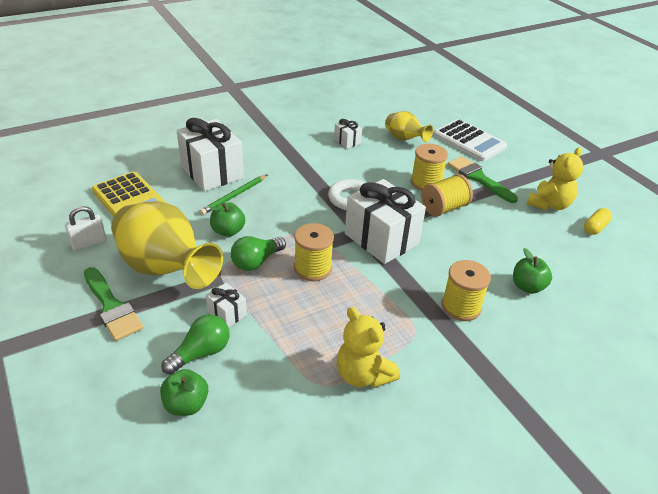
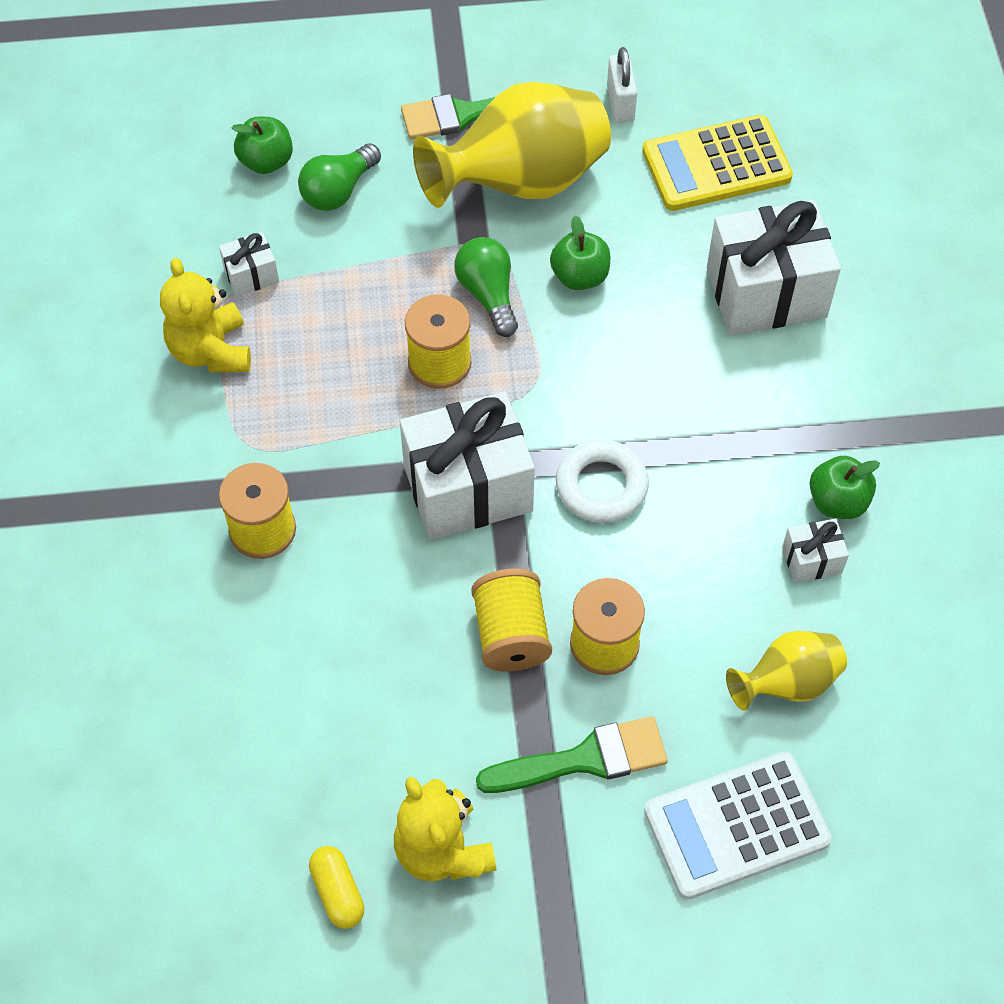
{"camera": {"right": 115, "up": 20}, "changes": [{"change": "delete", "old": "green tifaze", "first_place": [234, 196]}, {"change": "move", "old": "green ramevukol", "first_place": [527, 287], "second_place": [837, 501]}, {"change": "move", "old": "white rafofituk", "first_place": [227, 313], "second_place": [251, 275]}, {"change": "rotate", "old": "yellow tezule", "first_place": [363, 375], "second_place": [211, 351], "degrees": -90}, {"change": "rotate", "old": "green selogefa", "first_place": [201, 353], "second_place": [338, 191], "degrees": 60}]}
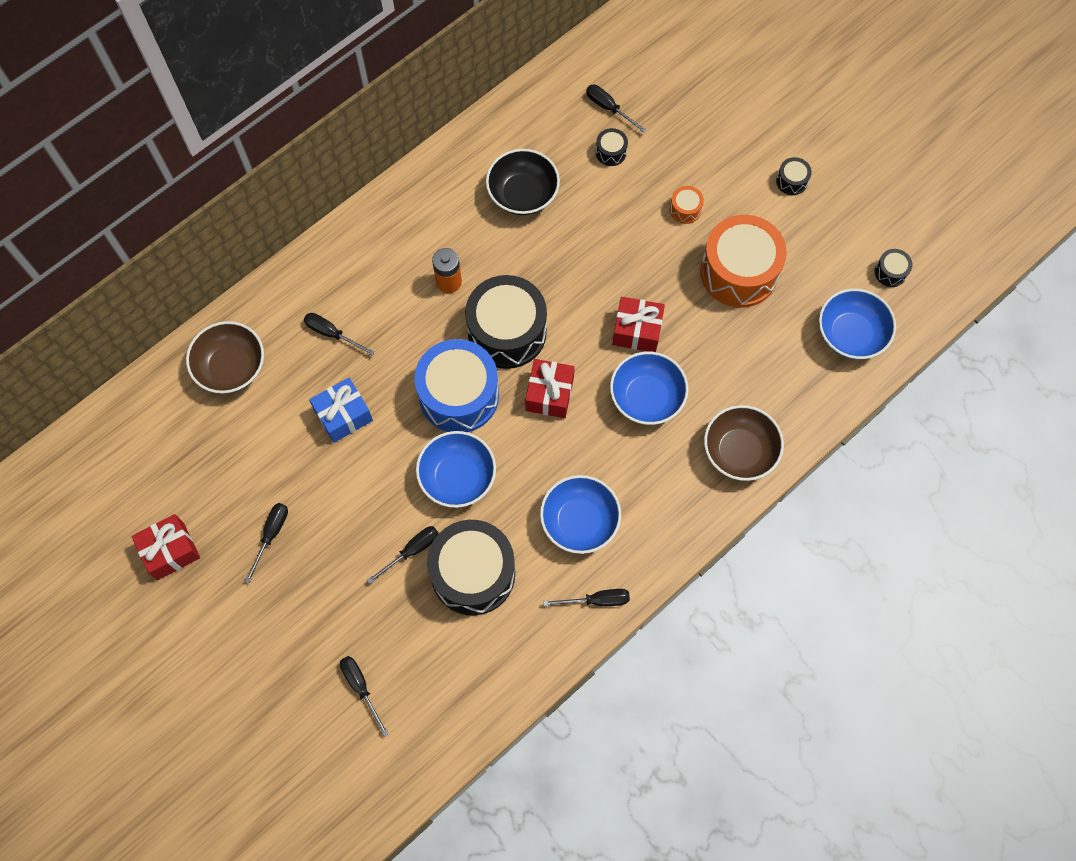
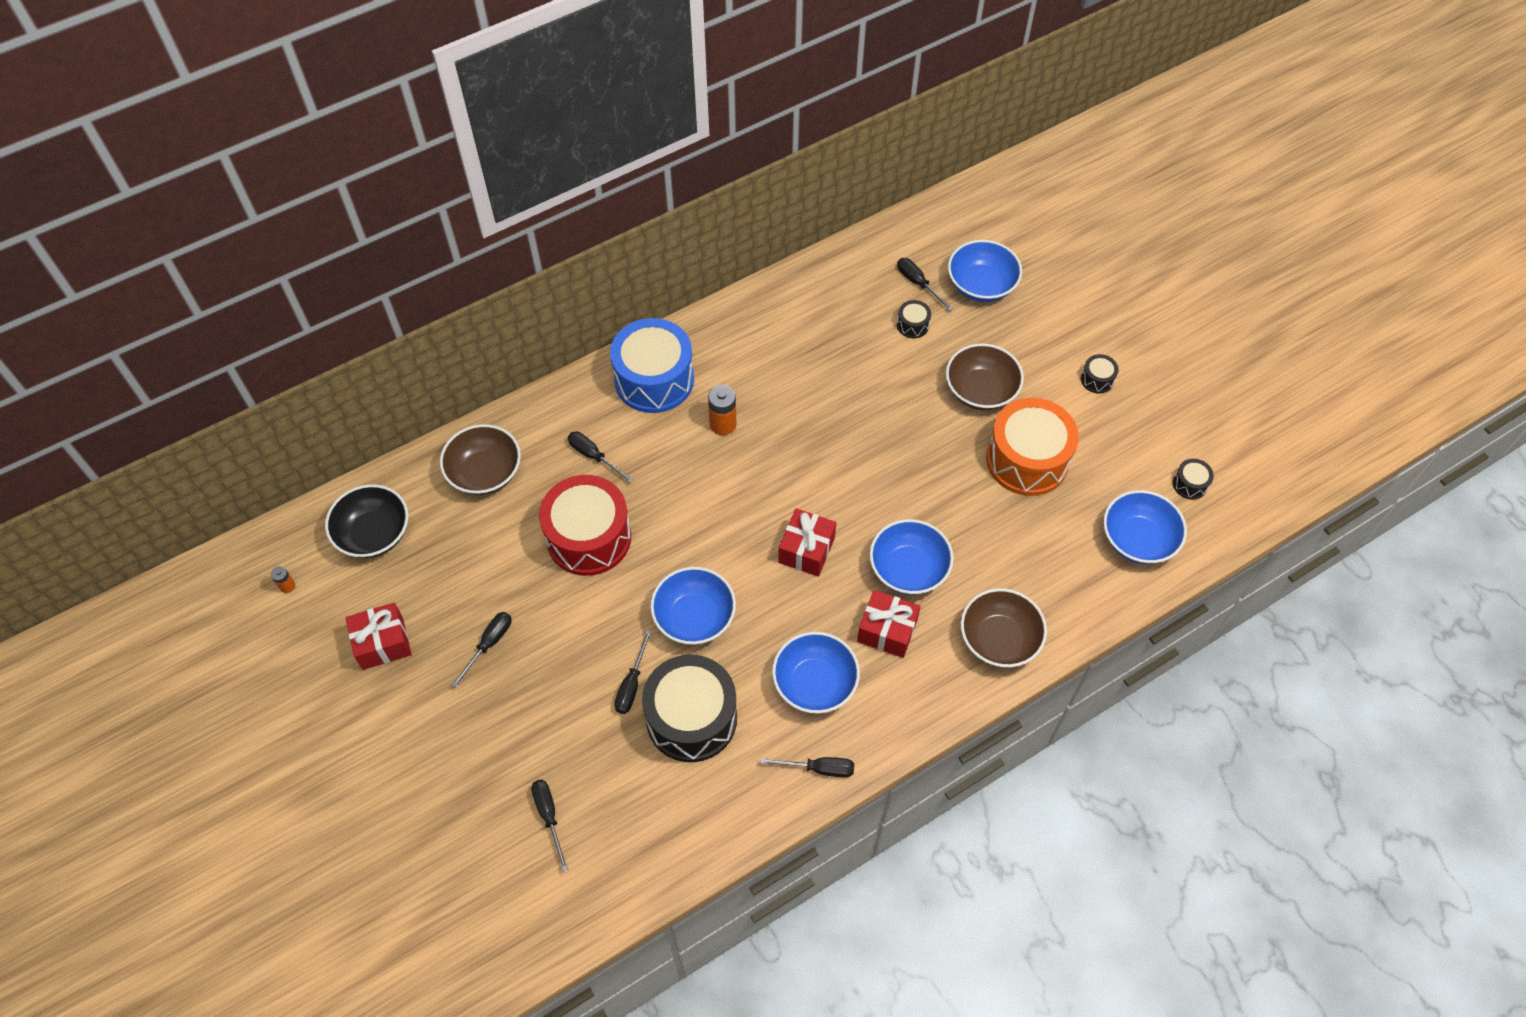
{"camera": {"right": 10, "up": -10}, "changes": [{"change": "move", "old": "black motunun", "first_place": [523, 194], "second_place": [374, 534]}, {"change": "replace", "old": "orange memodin", "new": "brown motunun", "first_place": [685, 209], "second_place": [980, 391]}, {"change": "delete", "old": "black memodin", "first_place": [507, 332]}, {"change": "move", "old": "red rafofituk", "first_place": [637, 331], "second_place": [887, 631]}, {"change": "move", "old": "blue memodin", "first_place": [459, 395], "second_place": [654, 379]}, {"change": "replace", "old": "blue rafofituk", "new": "red memodin", "first_place": [343, 415], "second_place": [589, 537]}, {"change": "rotate", "old": "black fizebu", "first_place": [412, 551], "second_place": [631, 684], "degrees": 135}, {"change": "insert", "new": "blue motunun", "second_place": [981, 285]}, {"change": "insert", "new": "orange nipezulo", "second_place": [287, 586]}]}
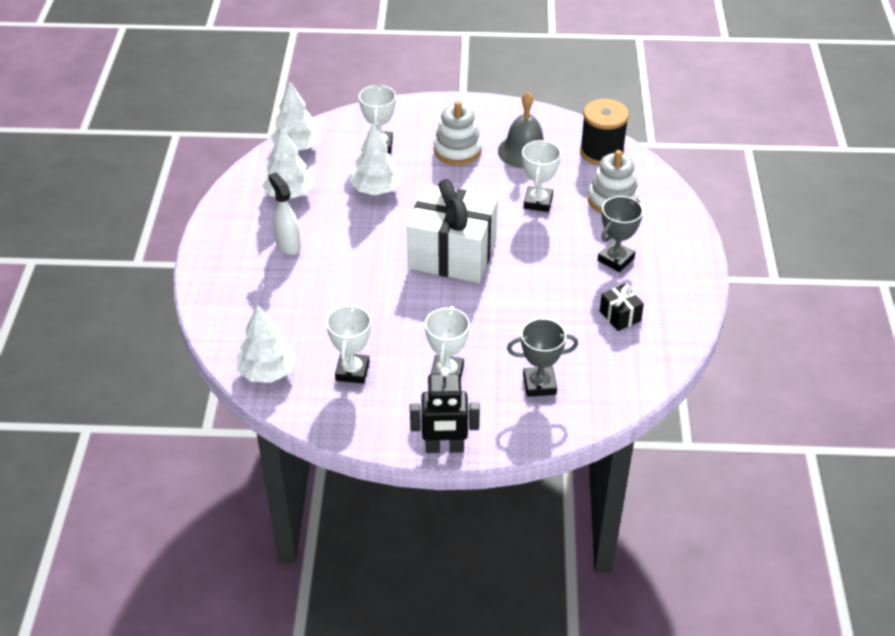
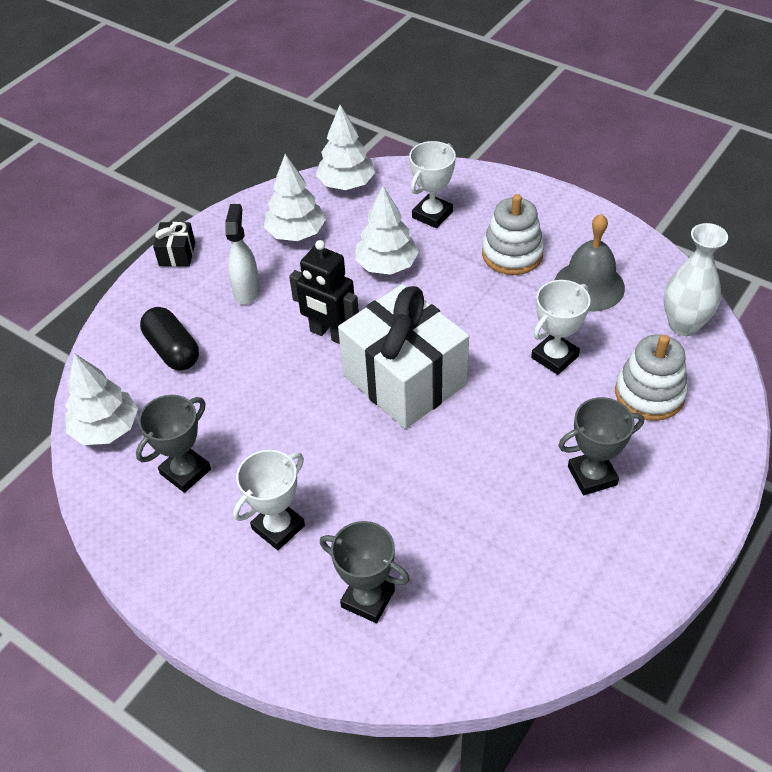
{"camera": {"right": 35, "up": 5}, "changes": [{"change": "replace", "old": "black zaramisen", "new": "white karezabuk", "first_place": [601, 152], "second_place": [683, 325]}, {"change": "move", "old": "black rafofituk", "first_place": [620, 316], "second_place": [177, 254]}, {"change": "recolor", "old": "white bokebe", "new": "grey bokebe", "first_place": [352, 371], "second_place": [185, 471]}, {"change": "move", "old": "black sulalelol", "first_place": [444, 448], "second_place": [330, 334]}, {"change": "insert", "new": "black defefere", "second_place": [172, 350]}]}
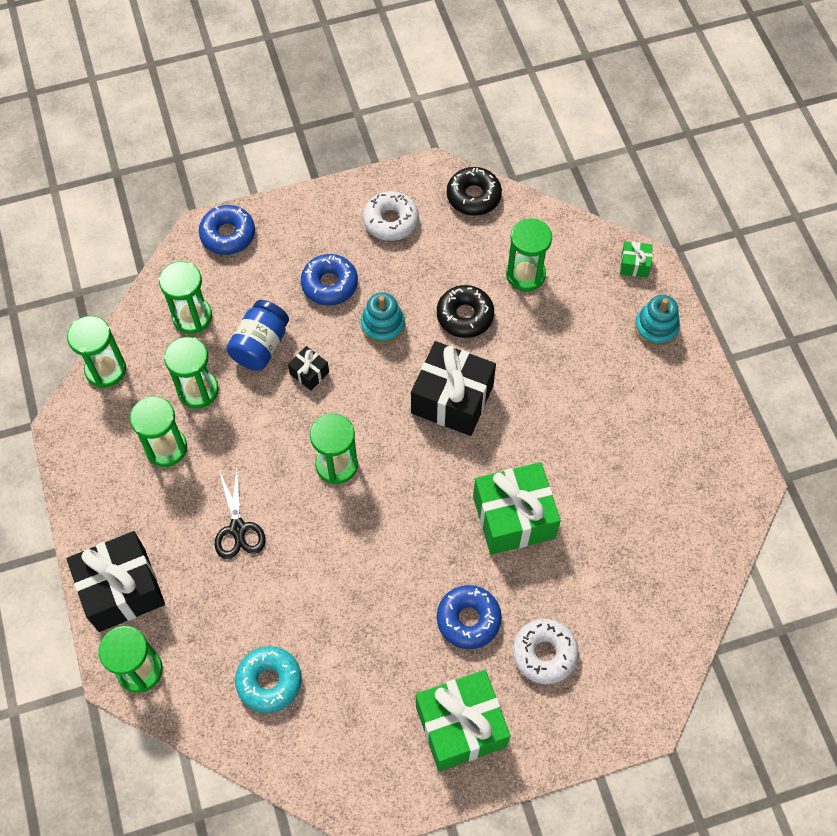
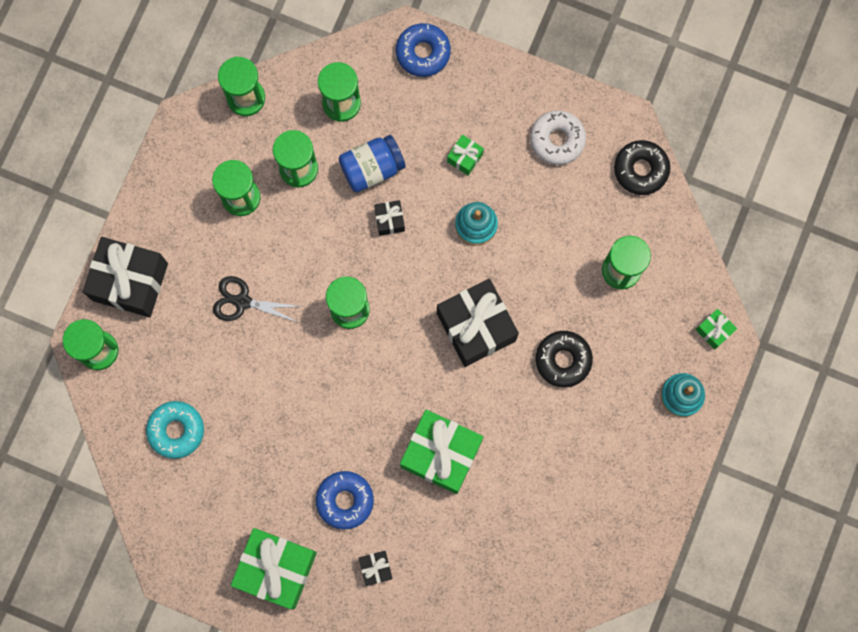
{"camera": {"right": 40, "up": 15}, "changes": [{"change": "replace", "old": "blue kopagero", "new": "green rafofituk", "first_place": [329, 284], "second_place": [465, 158]}, {"change": "move", "old": "black kopagero", "first_place": [465, 316], "second_place": [563, 360]}, {"change": "rotate", "old": "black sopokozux", "first_place": [238, 529], "second_place": [242, 302], "degrees": 75}, {"change": "replace", "old": "white kopagero", "new": "black rafofituk", "first_place": [544, 653], "second_place": [376, 568]}]}
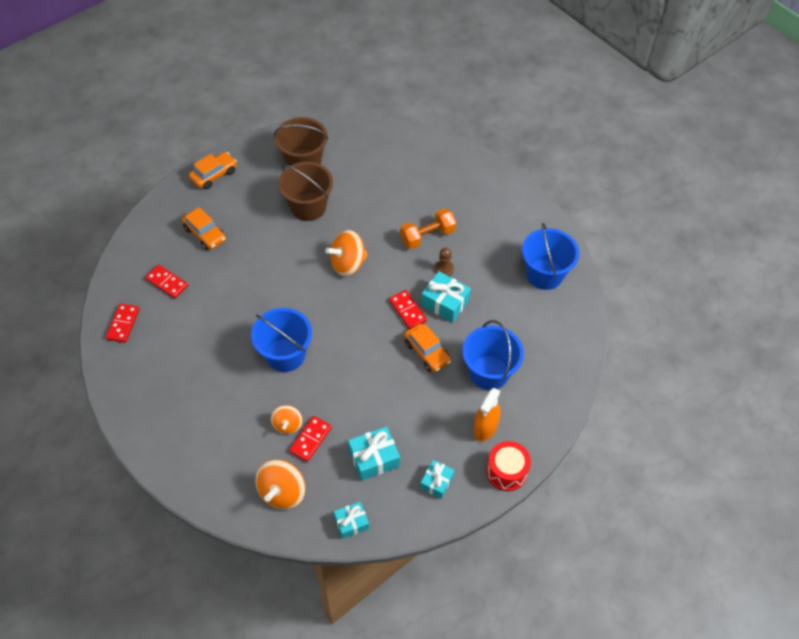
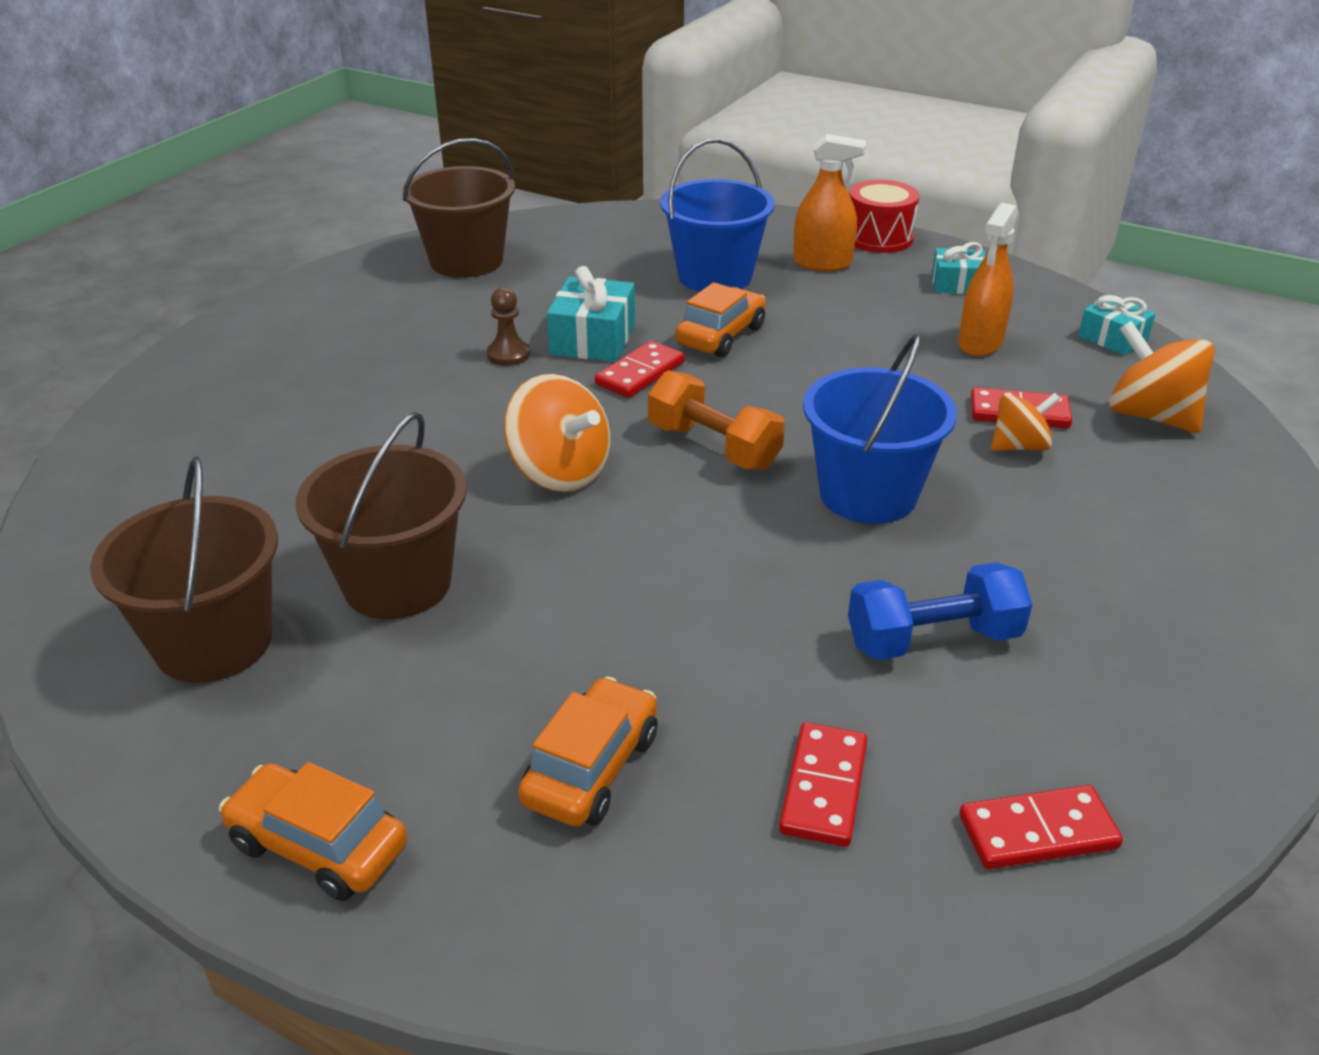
{"camera": {"right": -110, "up": -20}, "changes": [{"change": "move", "old": "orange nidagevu", "first_place": [427, 236], "second_place": [713, 447]}, {"change": "recolor", "old": "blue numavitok", "new": "brown numavitok", "first_place": [544, 274], "second_place": [466, 261]}, {"change": "replace", "old": "turquoise rafofituk", "new": "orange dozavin", "first_place": [374, 458], "second_place": [980, 343]}, {"change": "rotate", "old": "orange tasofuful", "first_place": [282, 492], "second_place": [1150, 416], "degrees": -135}, {"change": "insert", "new": "blue nidagevu", "second_place": [933, 639]}]}
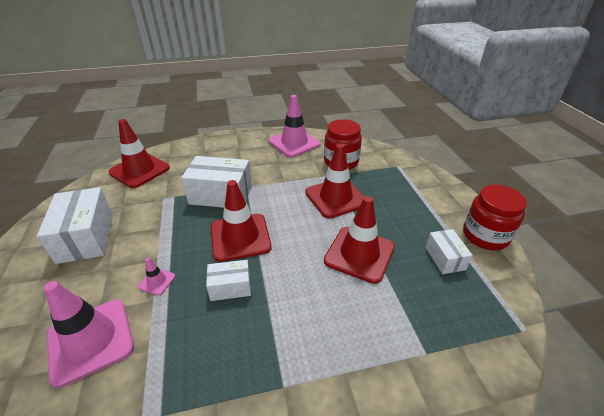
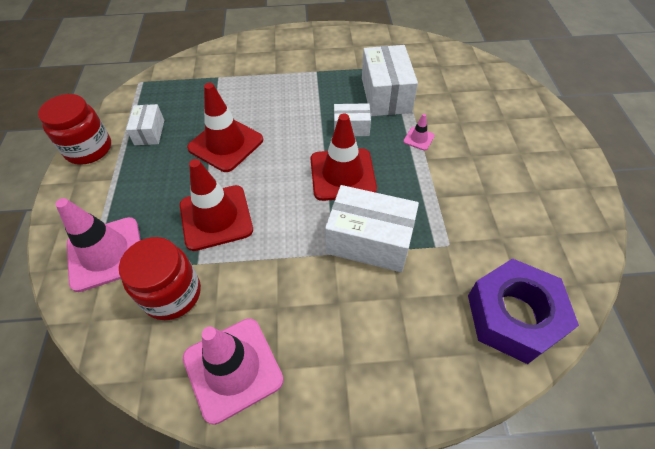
{"camera": {"right": -170, "up": 15}, "changes": [{"change": "replace", "old": "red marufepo", "new": "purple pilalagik", "first_place": [139, 170], "second_place": [514, 316]}, {"change": "move", "old": "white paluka", "first_place": [86, 237], "second_place": [386, 95]}, {"change": "move", "old": "pink marufepo", "first_place": [90, 340], "second_place": [105, 253]}]}
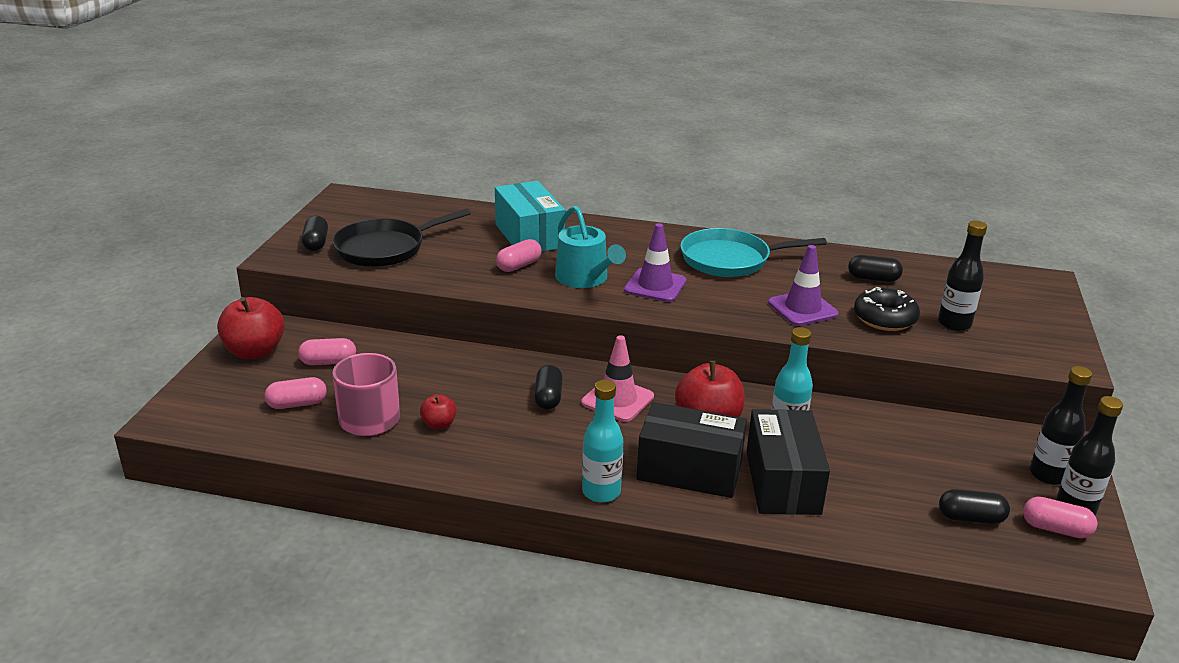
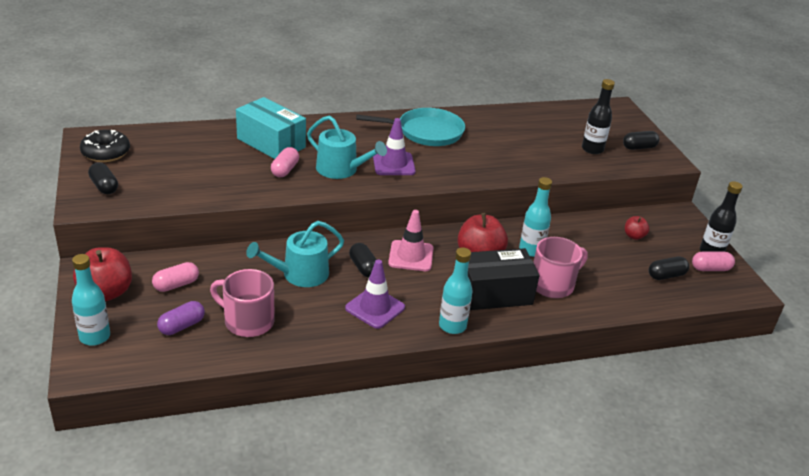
{"camera": {"right": -30, "up": 5}, "changes": [{"change": "delete", "old": "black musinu", "first_place": [385, 248]}, {"change": "rotate", "old": "turquoise musinu", "first_place": [730, 259], "second_place": [426, 132], "degrees": -150}, {"change": "move", "old": "purple marufepo", "first_place": [802, 309], "second_place": [375, 308]}, {"change": "move", "old": "black defefere", "first_place": [873, 279], "second_place": [639, 147]}, {"change": "move", "old": "black kopagero", "first_place": [884, 319], "second_place": [106, 153]}, {"change": "delete", "old": "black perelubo", "first_place": [1048, 475]}, {"change": "recolor", "old": "pink defefere", "new": "purple defefere", "first_place": [297, 404], "second_place": [182, 326]}, {"change": "move", "old": "red ramevukol", "first_place": [439, 424], "second_place": [634, 236]}, {"change": "replace", "old": "black paluka", "new": "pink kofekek", "first_place": [782, 482], "second_place": [553, 284]}, {"change": "insert", "new": "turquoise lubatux", "second_place": [300, 274]}, {"change": "insert", "new": "turquoise perelubo", "second_place": [95, 337]}]}
